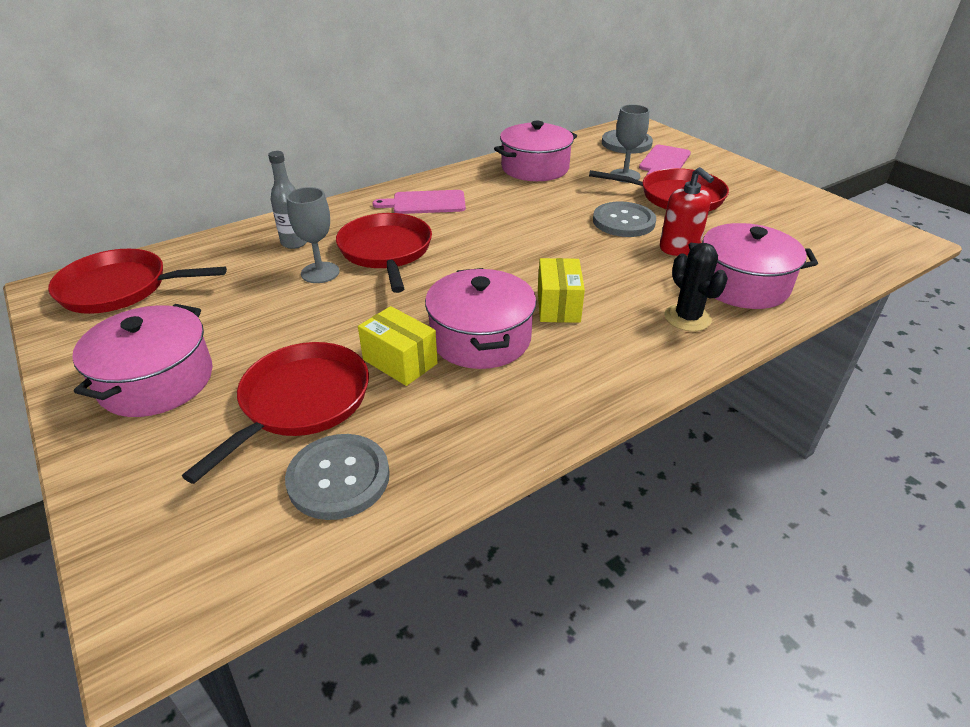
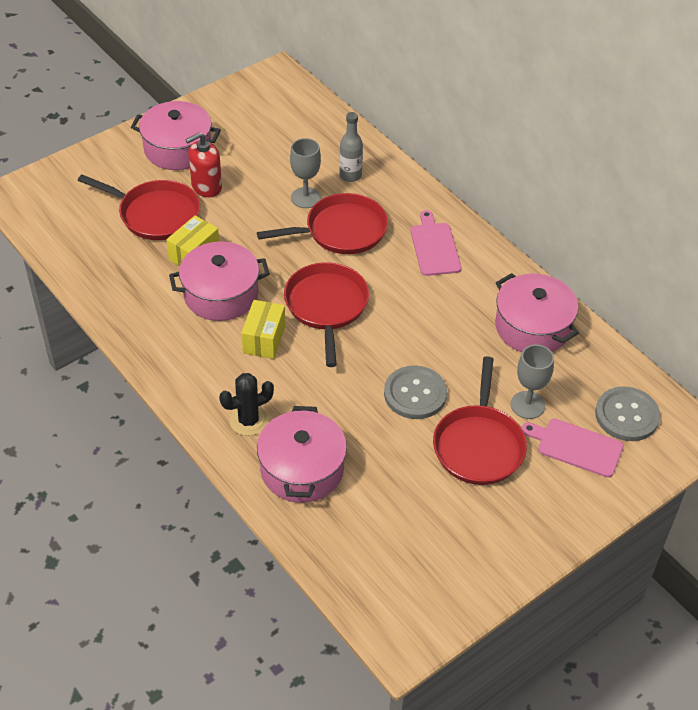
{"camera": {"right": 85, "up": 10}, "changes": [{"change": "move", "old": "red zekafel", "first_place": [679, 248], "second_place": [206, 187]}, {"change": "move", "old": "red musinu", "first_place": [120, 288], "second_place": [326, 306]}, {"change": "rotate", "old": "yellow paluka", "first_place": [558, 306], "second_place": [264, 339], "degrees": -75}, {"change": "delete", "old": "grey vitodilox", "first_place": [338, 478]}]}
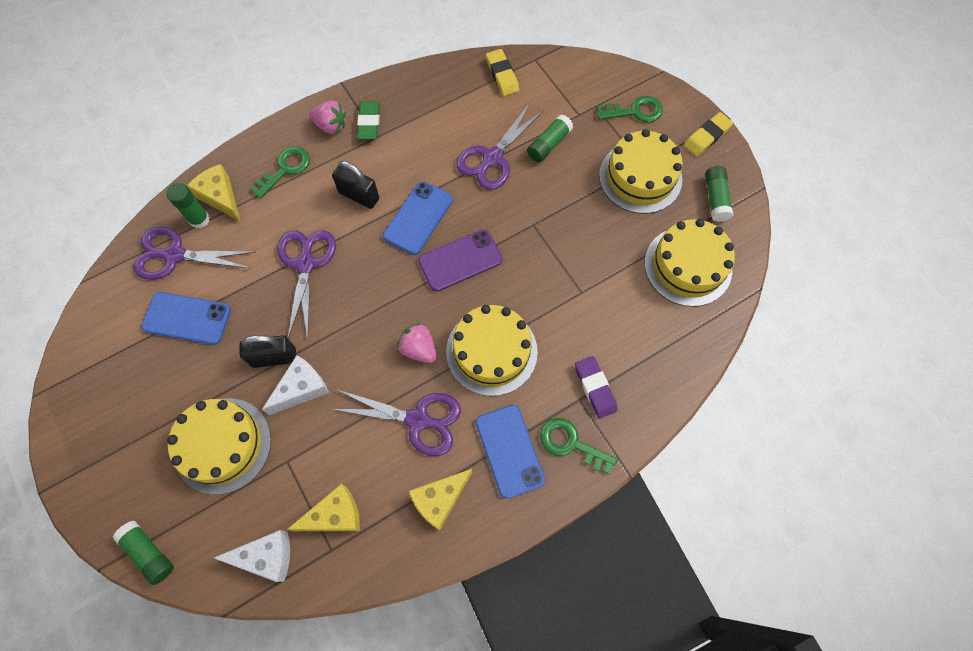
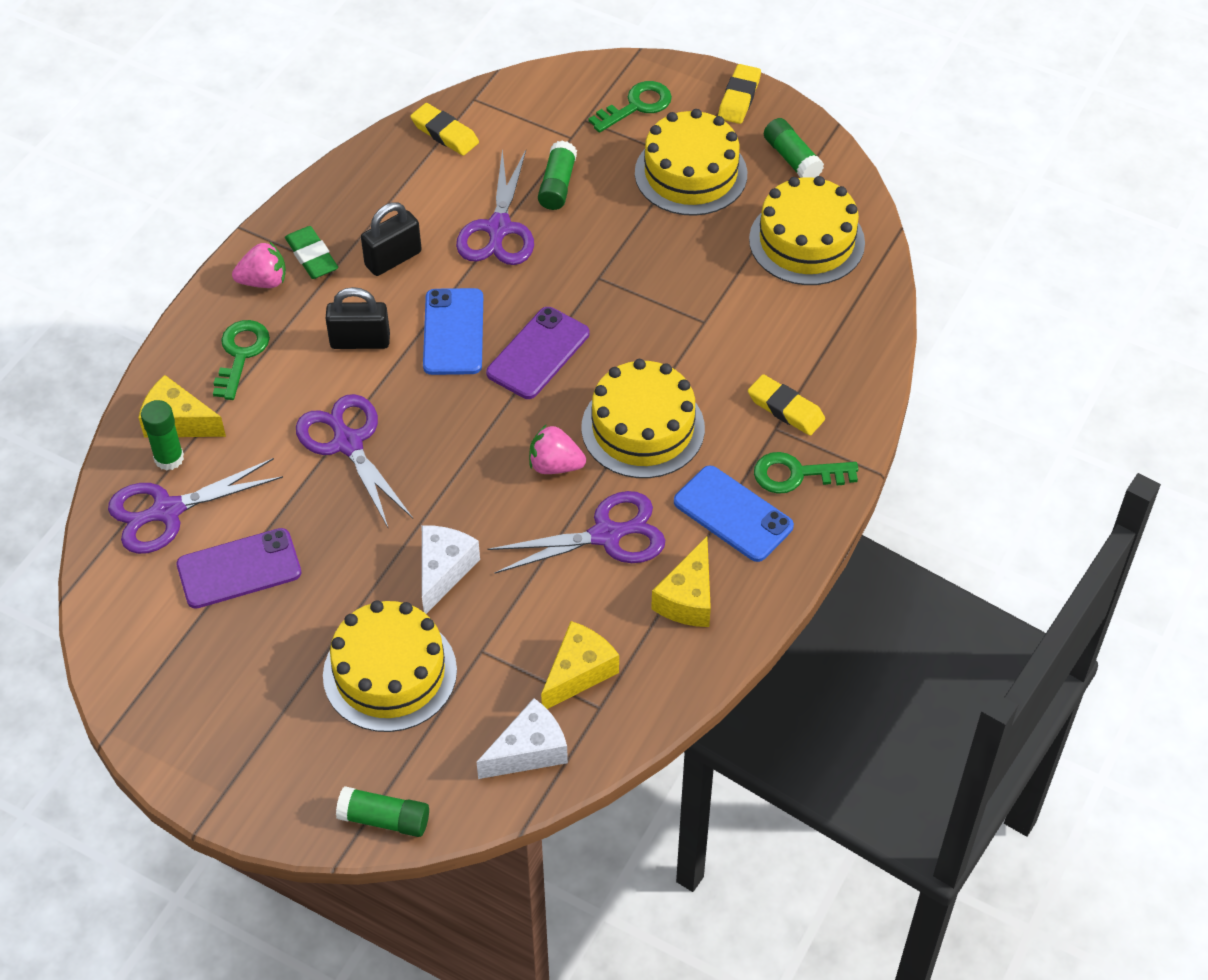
{"camera": {"right": -30, "up": -15}, "changes": [{"change": "recolor", "old": "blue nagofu", "new": "purple nagofu", "first_place": [187, 318], "second_place": [239, 569]}, {"change": "move", "old": "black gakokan", "first_place": [274, 357], "second_place": [393, 259]}, {"change": "recolor", "old": "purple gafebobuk", "new": "yellow gafebobuk", "first_place": [595, 388], "second_place": [786, 408]}]}
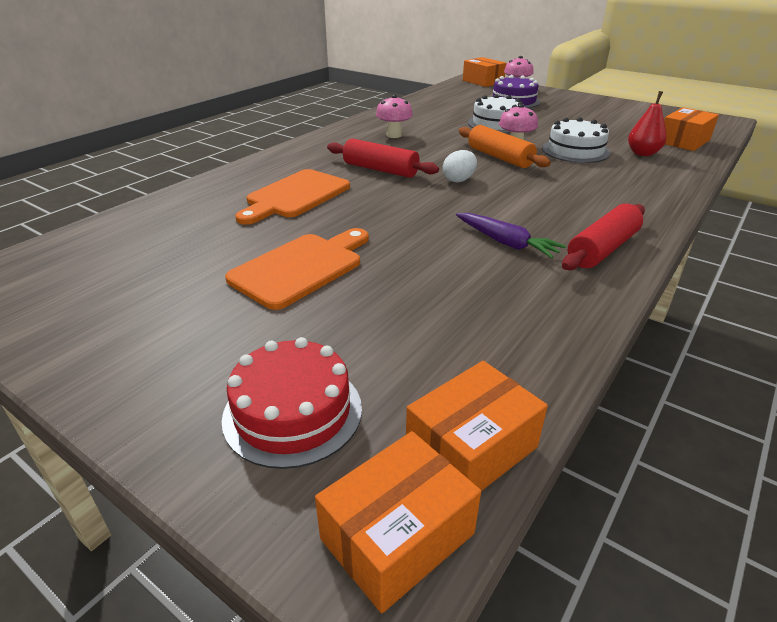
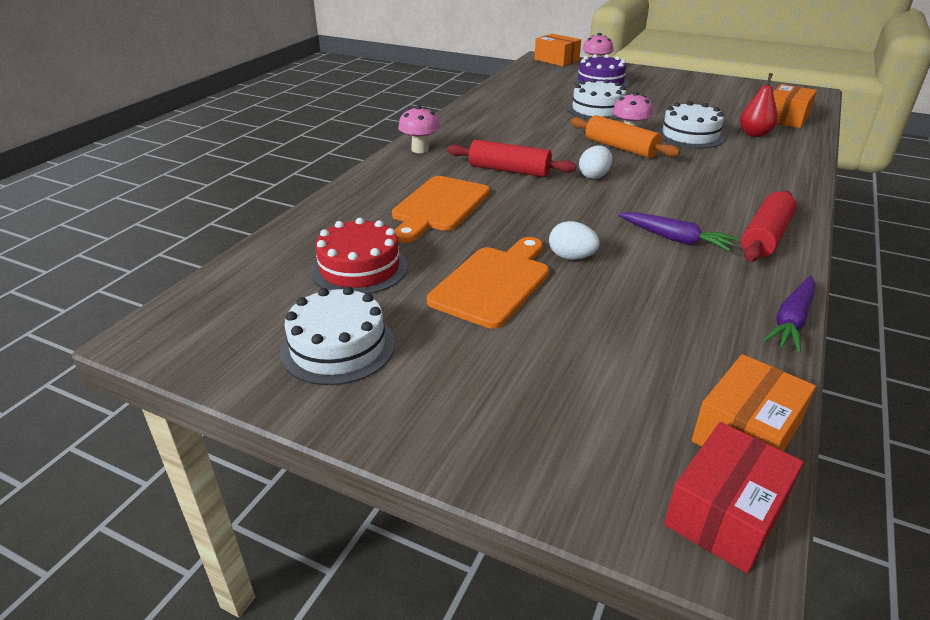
{"camera": {"right": -10, "up": 0}, "changes": [{"change": "move", "old": "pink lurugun", "first_place": [394, 135], "second_place": [420, 149]}, {"change": "move", "old": "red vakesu", "first_place": [292, 412], "second_place": [359, 268]}, {"change": "recolor", "old": "orange paluka", "new": "red paluka", "first_place": [397, 536], "second_place": [725, 513]}, {"change": "insert", "new": "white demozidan", "second_place": [571, 257]}, {"change": "insert", "new": "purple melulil", "second_place": [791, 321]}, {"change": "insert", "new": "white vakesu", "second_place": [338, 347]}]}
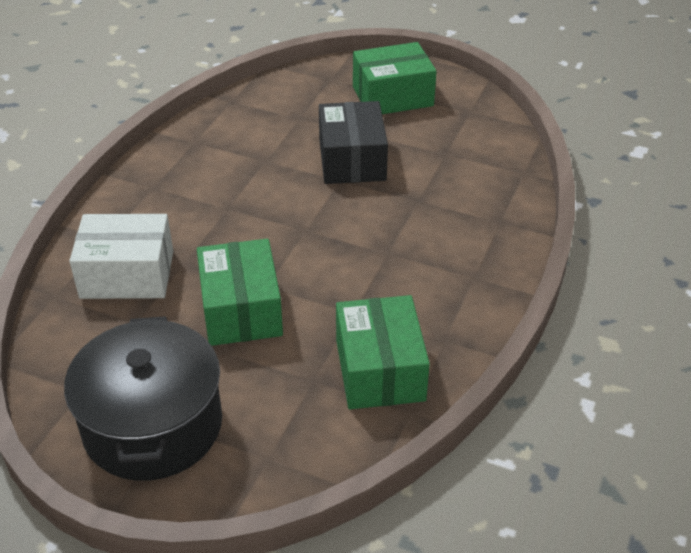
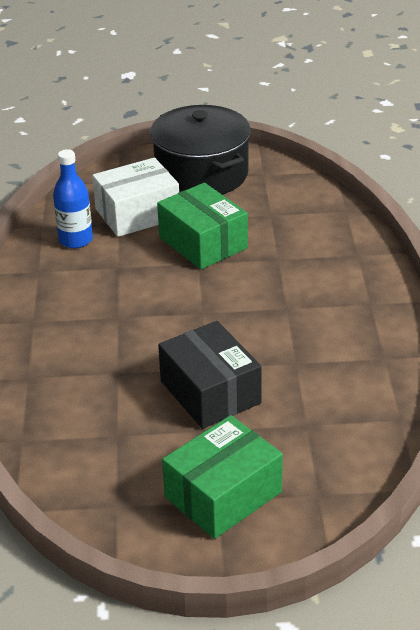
{"camera": {"right": 155, "up": -5}, "changes": [{"change": "move", "old": "white paluka", "first_place": [127, 274], "second_place": [137, 214]}, {"change": "replace", "old": "green paluka", "new": "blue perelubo", "first_place": [379, 370], "second_place": [76, 240]}]}
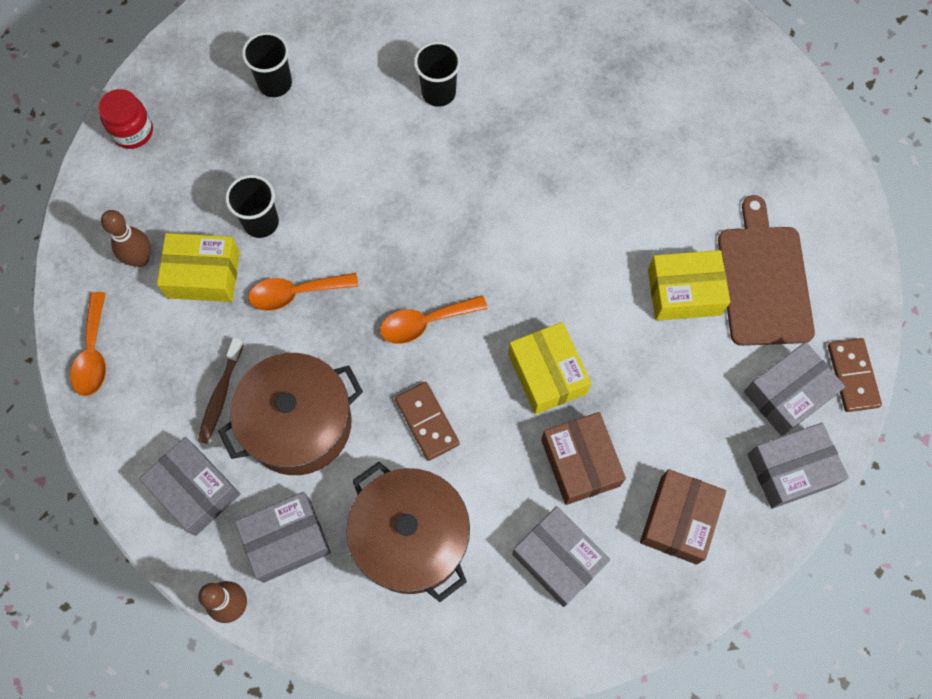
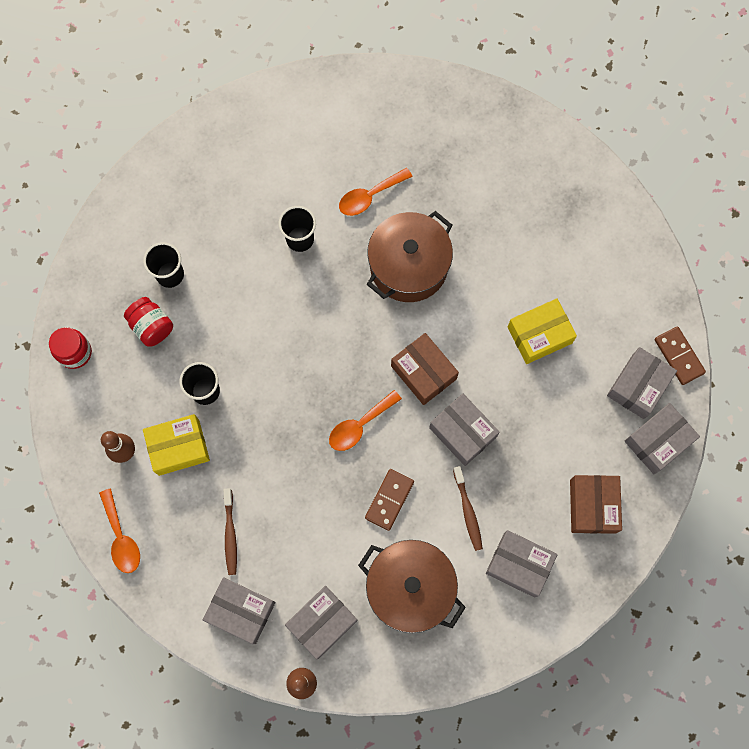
{"camera": {"right": -20, "up": 5}, "changes": [{"change": "delete", "old": "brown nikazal", "first_place": [764, 280]}, {"change": "move", "old": "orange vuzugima", "first_place": [295, 293], "second_place": [369, 196]}, {"change": "recolor", "old": "yellow paluka", "new": "grey paluka", "first_place": [547, 374], "second_place": [462, 432]}, {"change": "move", "old": "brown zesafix", "first_place": [298, 424], "second_place": [408, 266]}, {"change": "rotate", "old": "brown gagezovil", "first_place": [427, 422], "second_place": [389, 500], "degrees": 75}, {"change": "move", "old": "brown paluka", "first_place": [580, 462], "second_place": [423, 372]}, {"change": "insert", "new": "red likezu", "second_place": [152, 326]}, {"change": "insert", "new": "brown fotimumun", "second_place": [468, 511]}]}
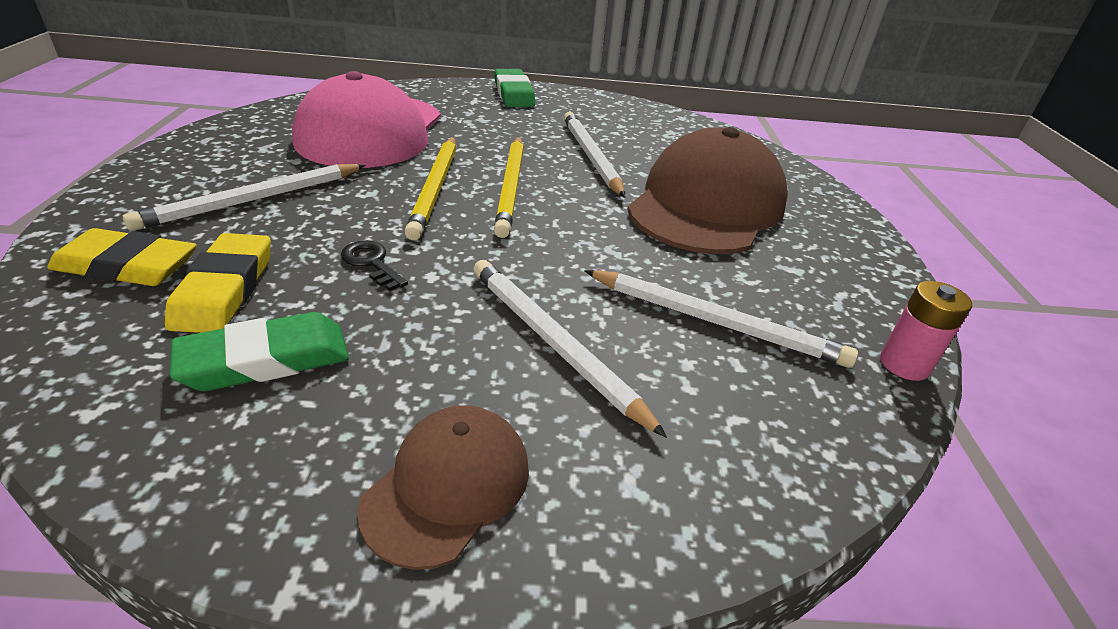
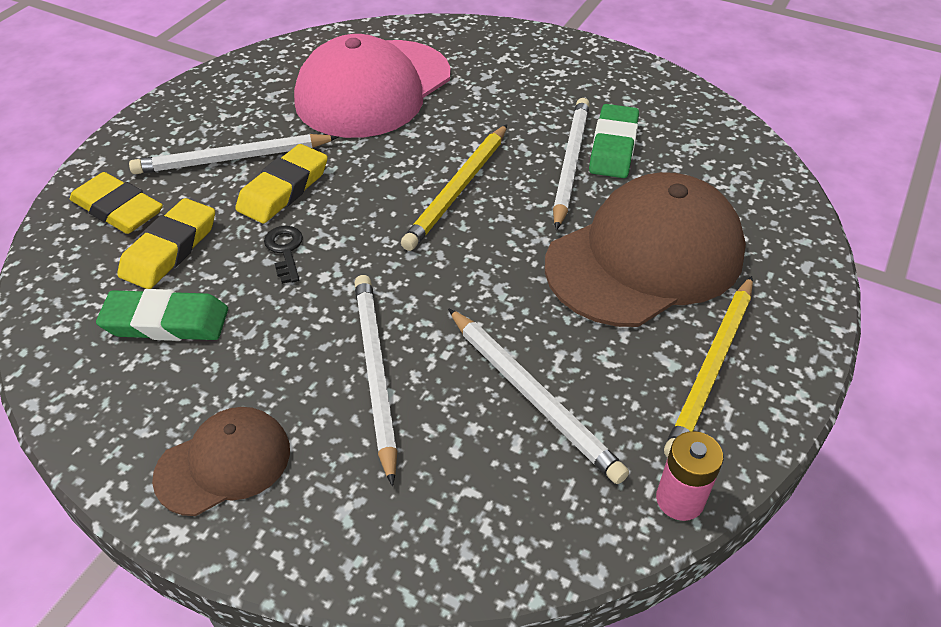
{"camera": {"right": 30, "up": 10}, "changes": [{"change": "move", "old": "green gafebobuk", "first_place": [514, 94], "second_place": [613, 147]}, {"change": "move", "old": "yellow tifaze", "first_place": [435, 188], "second_place": [711, 367]}, {"change": "insert", "new": "yellow gafebobuk", "second_place": [284, 189]}]}
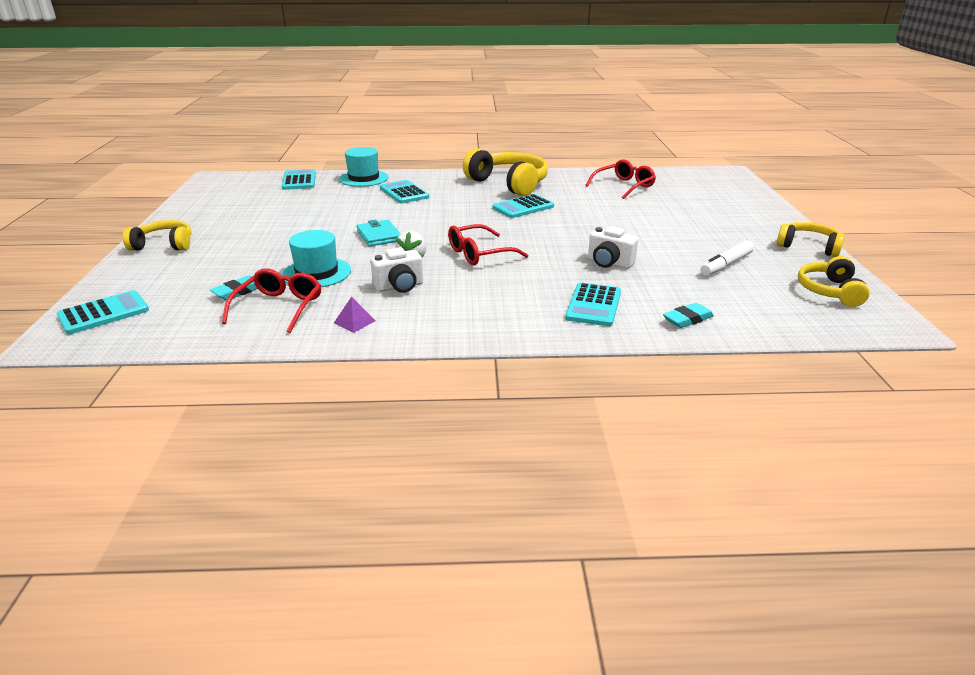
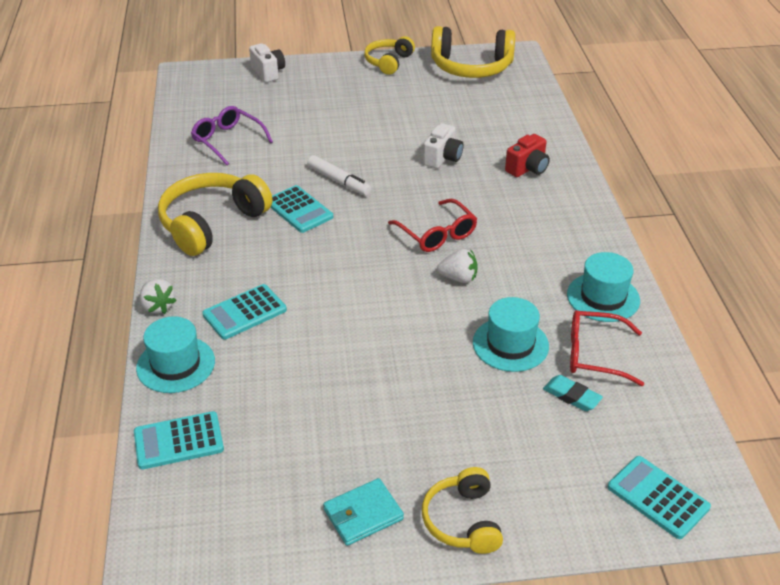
{"camera": {"right": -95, "up": 10}, "changes": [{"change": "recolor", "old": "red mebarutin", "new": "purple mebarutin", "first_place": [624, 186], "second_place": [227, 140]}, {"change": "move", "old": "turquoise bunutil", "first_place": [379, 236], "second_place": [363, 514]}, {"change": "move", "old": "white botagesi", "first_place": [726, 265], "second_place": [339, 181]}, {"change": "move", "old": "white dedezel", "first_place": [399, 287], "second_place": [268, 72]}, {"change": "resize", "old": "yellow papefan", "first_place": [829, 291], "second_place": [471, 67], "factor": 1.67}, {"change": "replace", "old": "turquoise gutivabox", "new": "red dedezel", "first_place": [593, 305], "second_place": [527, 169]}, {"change": "replace", "old": "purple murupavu", "new": "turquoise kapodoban", "first_place": [354, 322], "second_place": [603, 297]}, {"change": "delete", "old": "turquoise gafebobuk", "first_place": [687, 319]}, {"change": "insert", "new": "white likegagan", "second_place": [158, 306]}]}
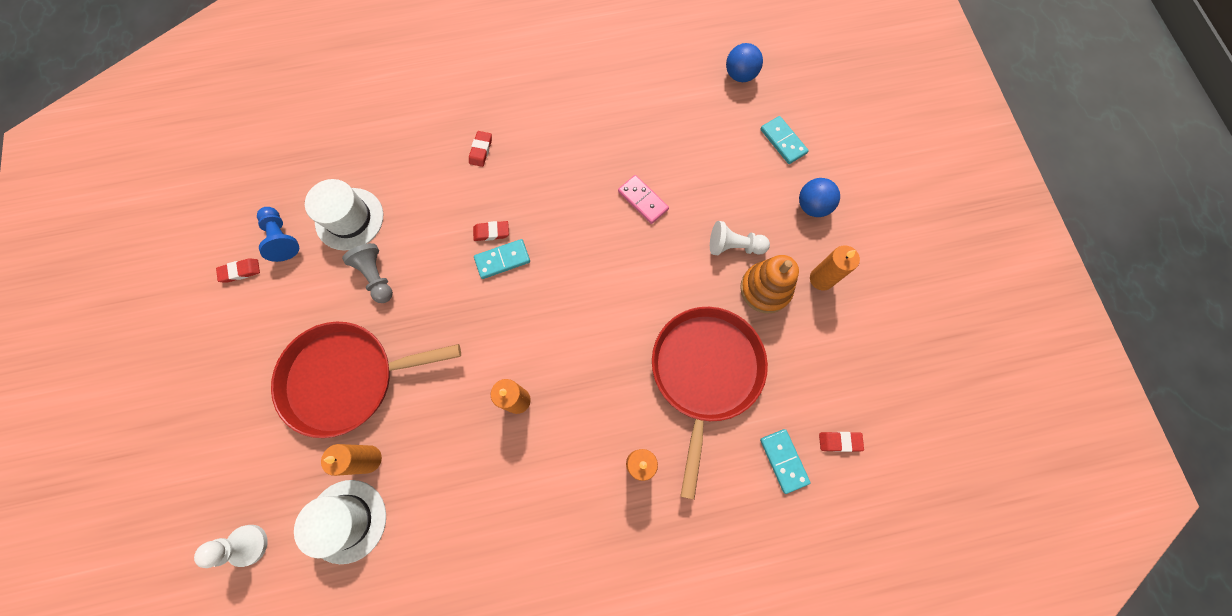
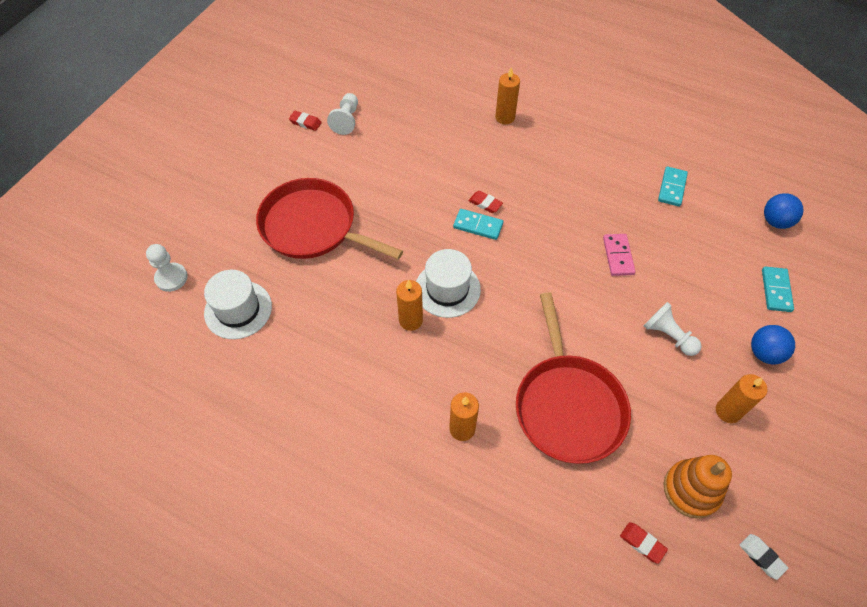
{"camera": {"right": 40, "up": -15}, "changes": [{"change": "delete", "old": "red gafebobuk", "first_place": [481, 150]}, {"change": "move", "old": "white kapodoban", "first_place": [349, 219], "second_place": [447, 289]}, {"change": "recolor", "old": "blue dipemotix", "new": "white dipemotix", "first_place": [282, 238], "second_place": [346, 120]}, {"change": "delete", "old": "grey dipemotix", "first_place": [376, 276]}, {"change": "move", "old": "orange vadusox", "first_place": [765, 289], "second_place": [691, 490]}, {"change": "rotate", "old": "red musinu", "first_place": [705, 372], "second_place": [568, 406], "degrees": 120}, {"change": "move", "old": "turquoise gagezovil", "first_place": [783, 460], "second_place": [672, 188]}, {"change": "move", "old": "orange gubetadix", "first_place": [368, 459], "second_place": [505, 117]}, {"change": "insert", "new": "white gafebobuk", "second_place": [761, 557]}]}
